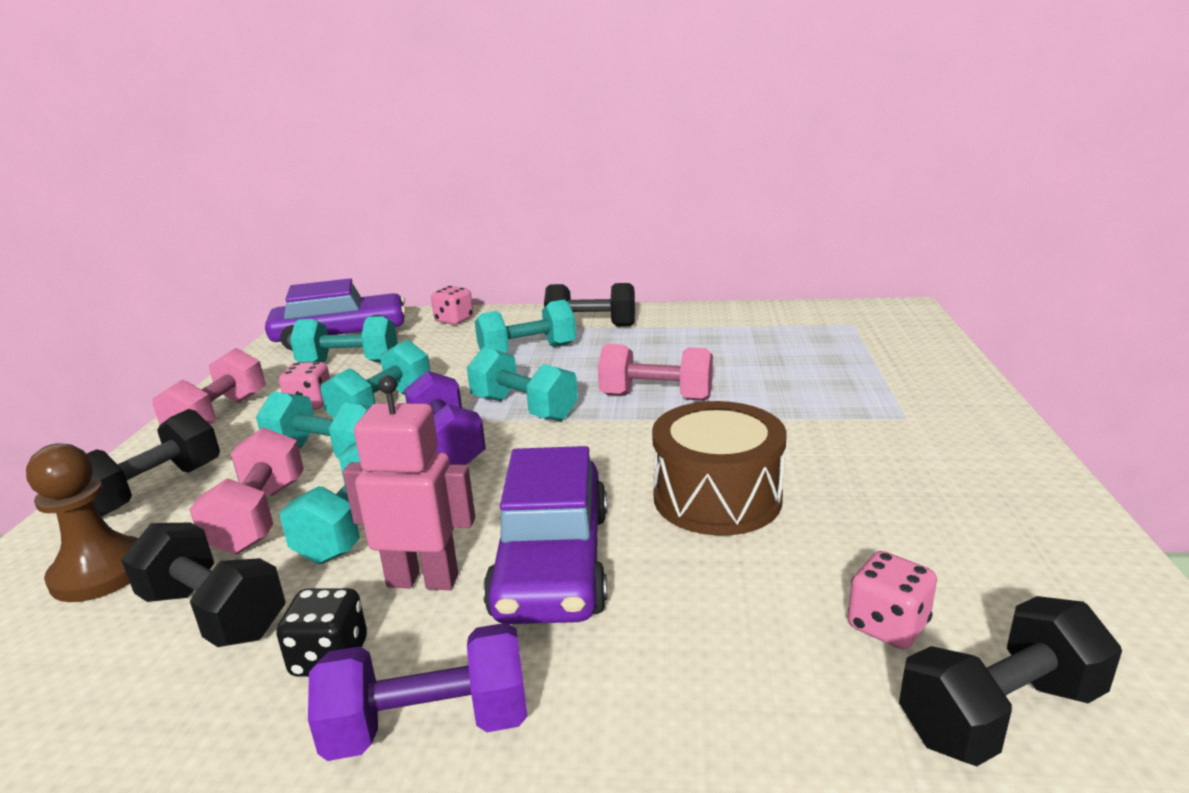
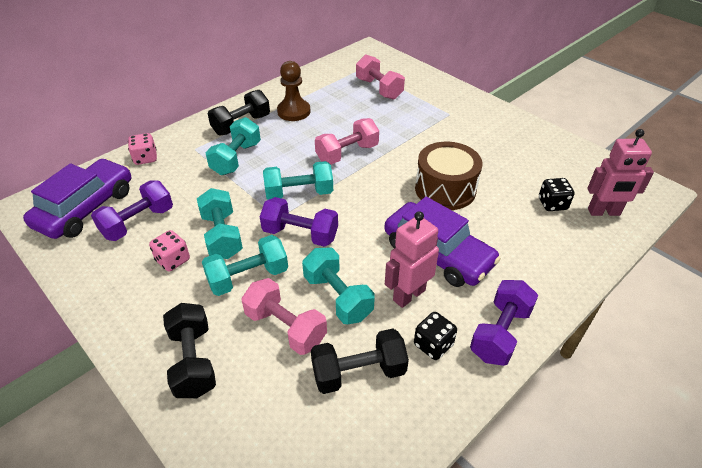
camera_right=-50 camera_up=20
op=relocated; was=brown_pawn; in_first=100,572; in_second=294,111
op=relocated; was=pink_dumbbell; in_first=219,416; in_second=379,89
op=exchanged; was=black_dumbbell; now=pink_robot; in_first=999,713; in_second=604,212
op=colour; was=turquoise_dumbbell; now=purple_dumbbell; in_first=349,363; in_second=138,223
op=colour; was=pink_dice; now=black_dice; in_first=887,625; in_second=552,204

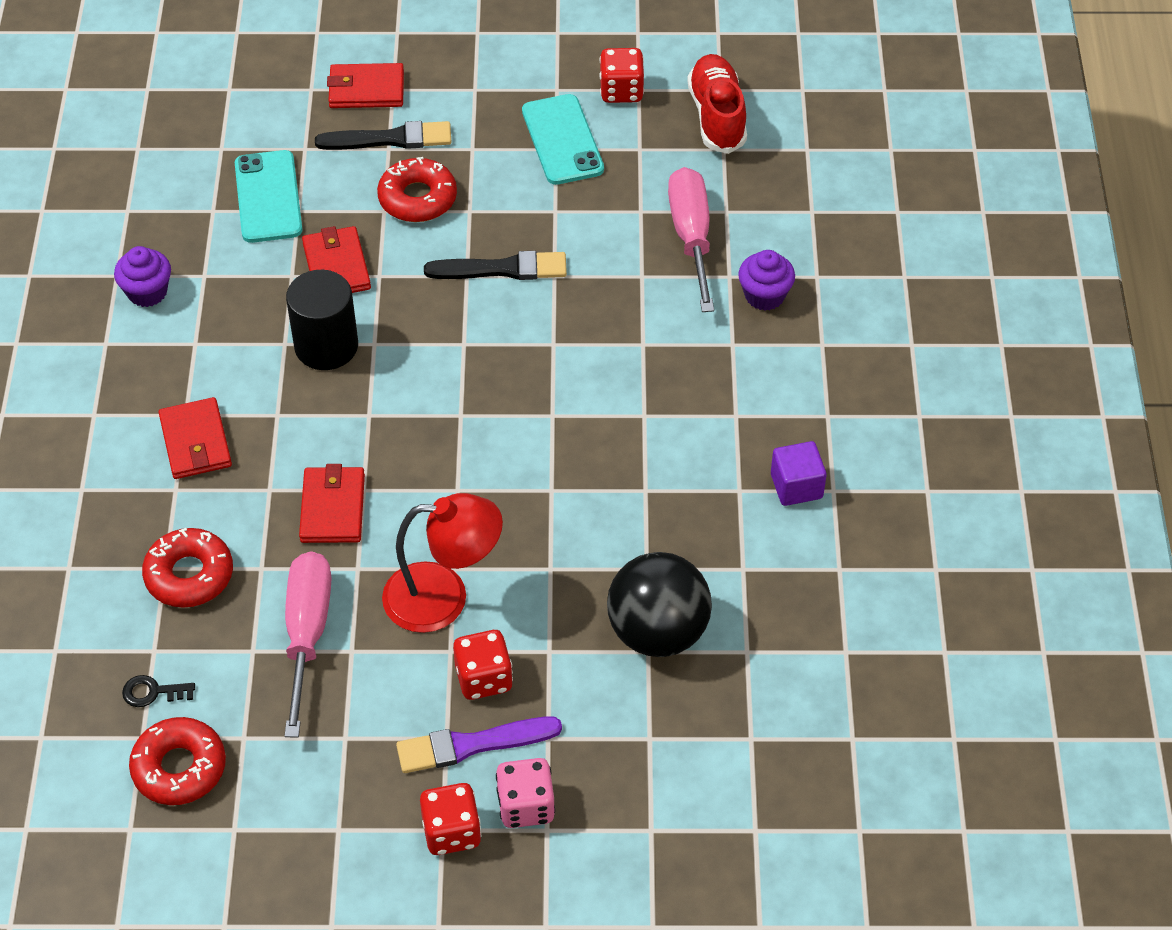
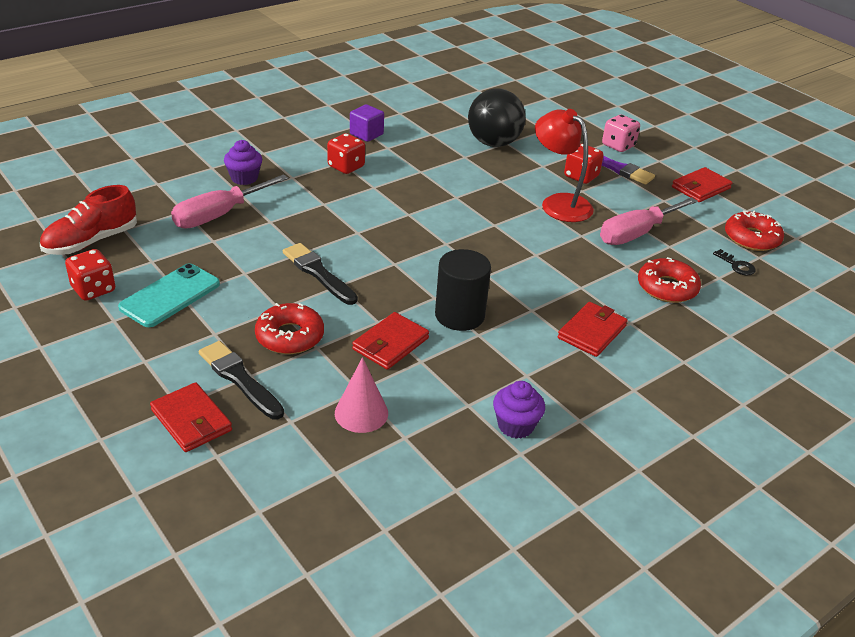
camera_right=-130 camera_up=-15
op=relocated; was=red_wallet; in_first=332,508; in_second=700,188
op=relocated; was=red_dice; in_first=451,832; in_second=346,167
op=exchanged; was=turquoise_phone; now=pink_cone; in_first=268,197; in_second=361,413

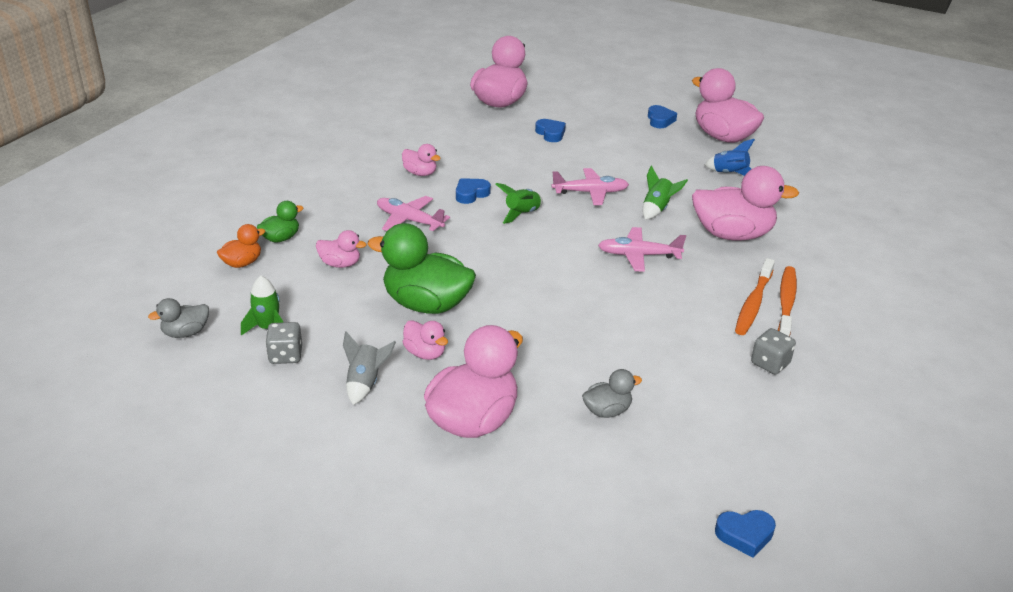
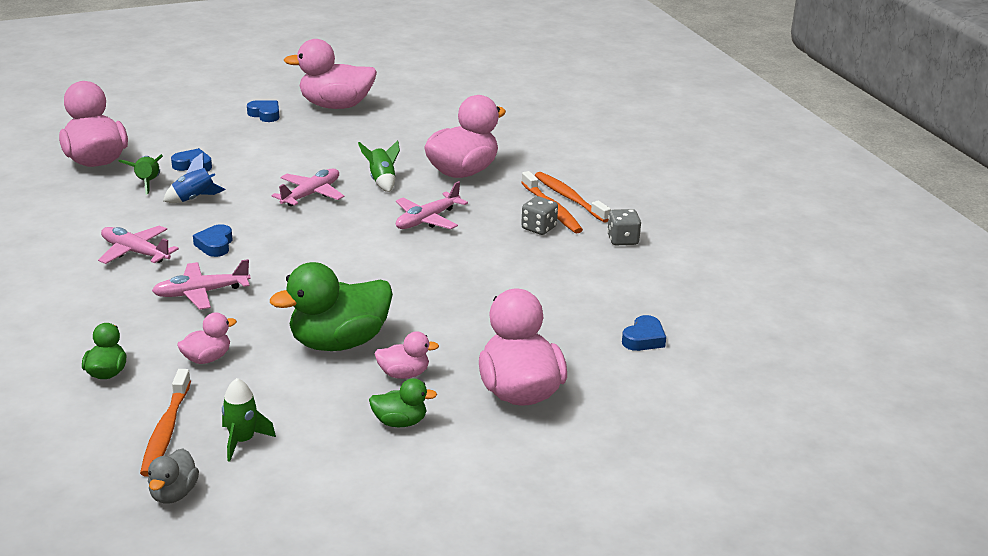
camera_right=-50 camera_up=-5
op=missing; was=orange_duck; in_first=242,263
op=missing; was=grey_duck; in_first=607,411
op=appeared; now=orange_toothbrush; in_second=166,430
op=relocated; was=grey_dice; in_first=285,355; in_second=539,228
op=relocated; was=green_rocket; in_first=522,214; in_second=147,183
op=relocated; was=blue_rocket; in_first=729,173; in_second=194,199
op=relocated; was=blue_heart; in_first=745,535; in_second=644,339
op=exchanged; was=grey_rocket; now=green_duck; in_first=365,383; in_second=400,422
op=exchanged; was=pink_duck; now=pink_plane; in_first=420,173; in_second=135,252

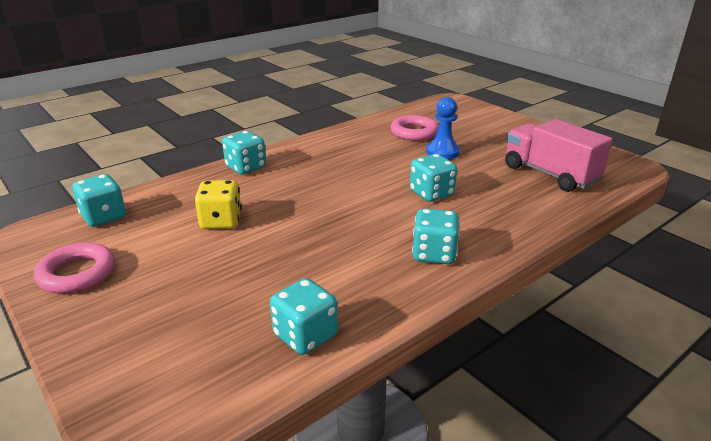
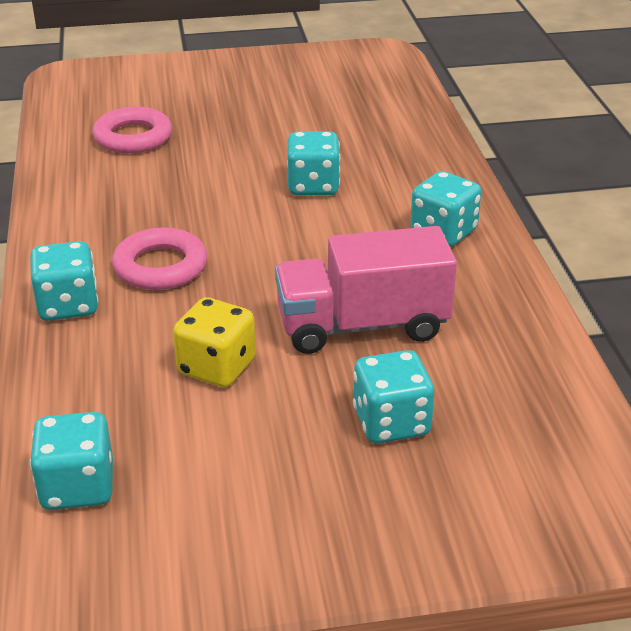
camera_right=-60 camera_up=5
op=missing; was=blue_pawn; in_first=442,152
op=relocated; was=pink_ring; in_first=77,273; in_second=160,266
op=relocated; was=turquoise_dice; in_first=305,335; in_second=391,422
op=relocated; was=pink_truck; in_first=549,174; in_second=362,326

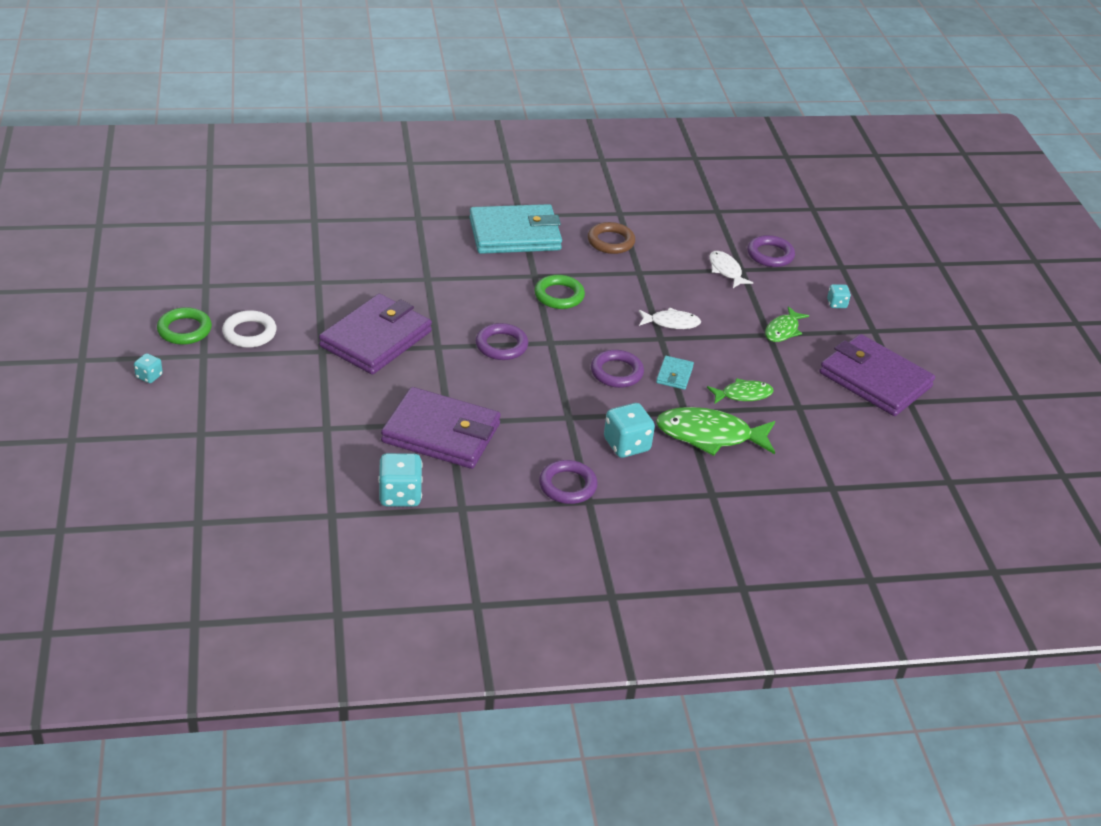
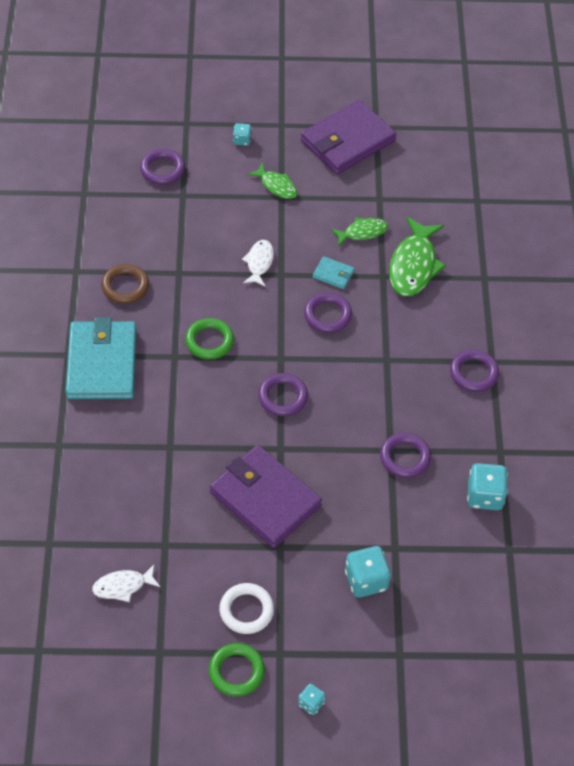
camera_right=-80 camera_up=15
op=relocated; was=turquoise_dice; in_first=626,445; in_second=366,580
op=relocated; was=white_fish; in_first=726,270; in_second=123,586
op=exchanged; was=purple_wallet; now=purple_ring; in_first=441,433; in_second=405,457
op=spun; was=green_fish; in_first=743,395; in_second=362,232; clockwise=75

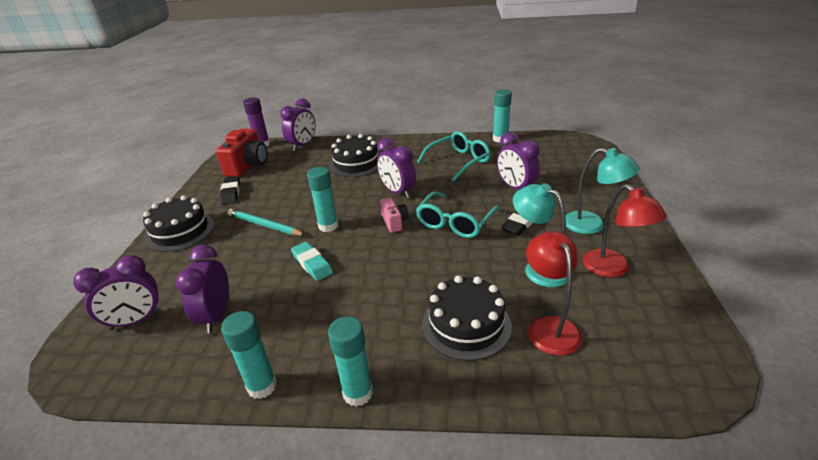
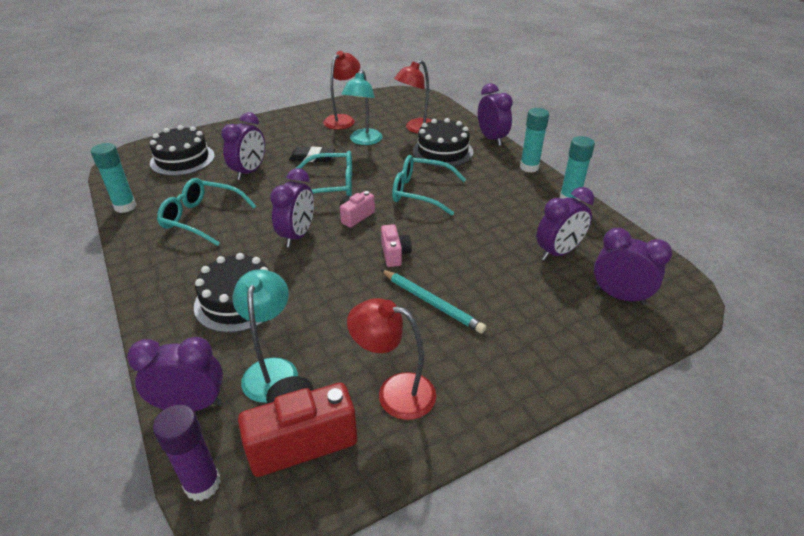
camera_right=-125 camera_up=5
op=missing; was=turquoise_eraser; in_first=312,264
op=appeared; now=turquoise_glasses; in_second=420,192
op=appeared; now=purple_clock; in_second=491,139
op=relocated; was=black_cake; in_first=180,231; in_second=182,159
op=relocated; was=turquoise_lamp; in_first=592,225; in_second=272,369
op=exchanged; was=black_eraser; now=red_lamp; in_first=231,193; in_second=394,392
op=exchanged; was=turquoise_glue_stick; now=pink_camera; in_first=328,226; in_second=394,254
op=spun; was=turquoise_pencil; in_first=265,225; in_second=432,303; clockwise=-45

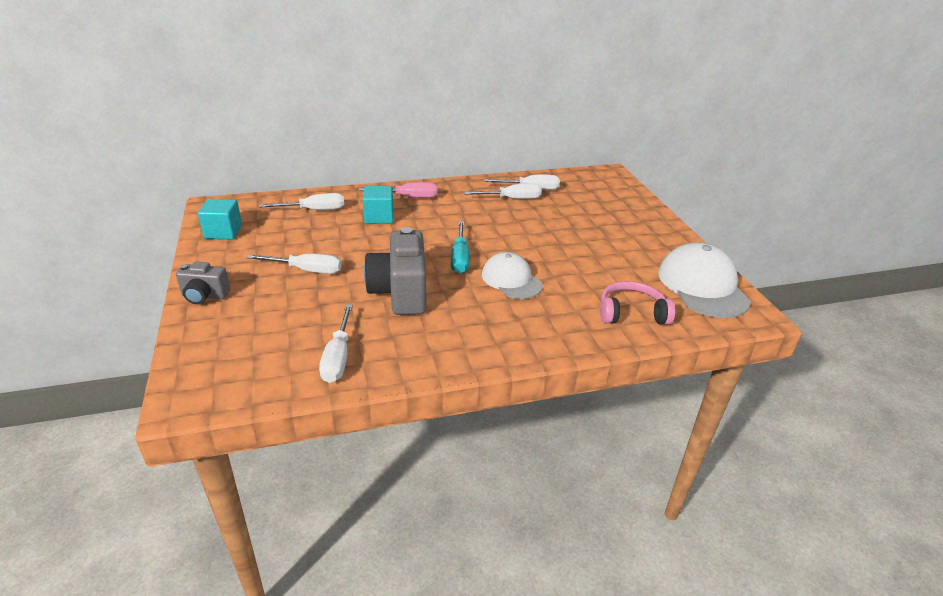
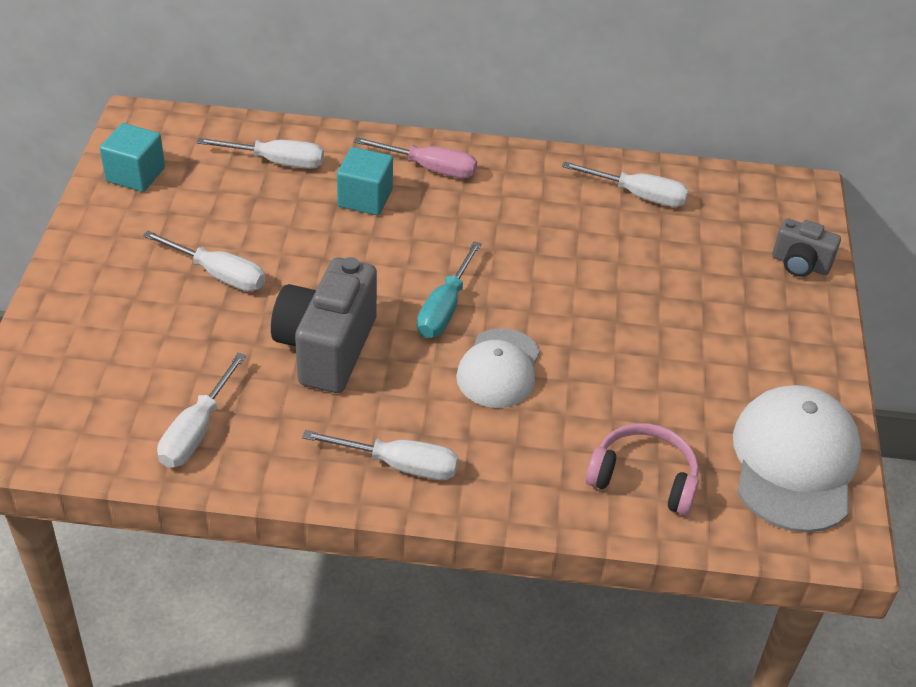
camera_right=20 camera_up=10
op=relocated; was=grey_camera; in_first=204,296; in_second=800,264
op=relocated; was=white_screwdriver; in_first=512,199; in_second=399,465
op=spun; was=white_cap; in_first=511,280; in_second=499,368; clockwise=-150

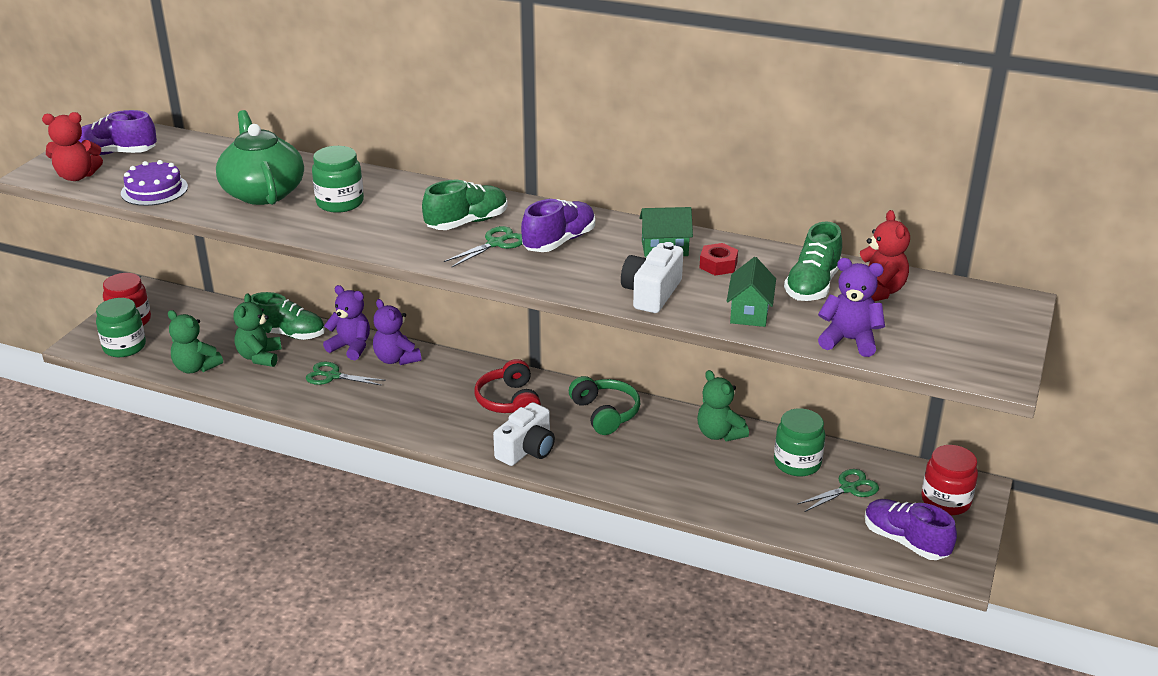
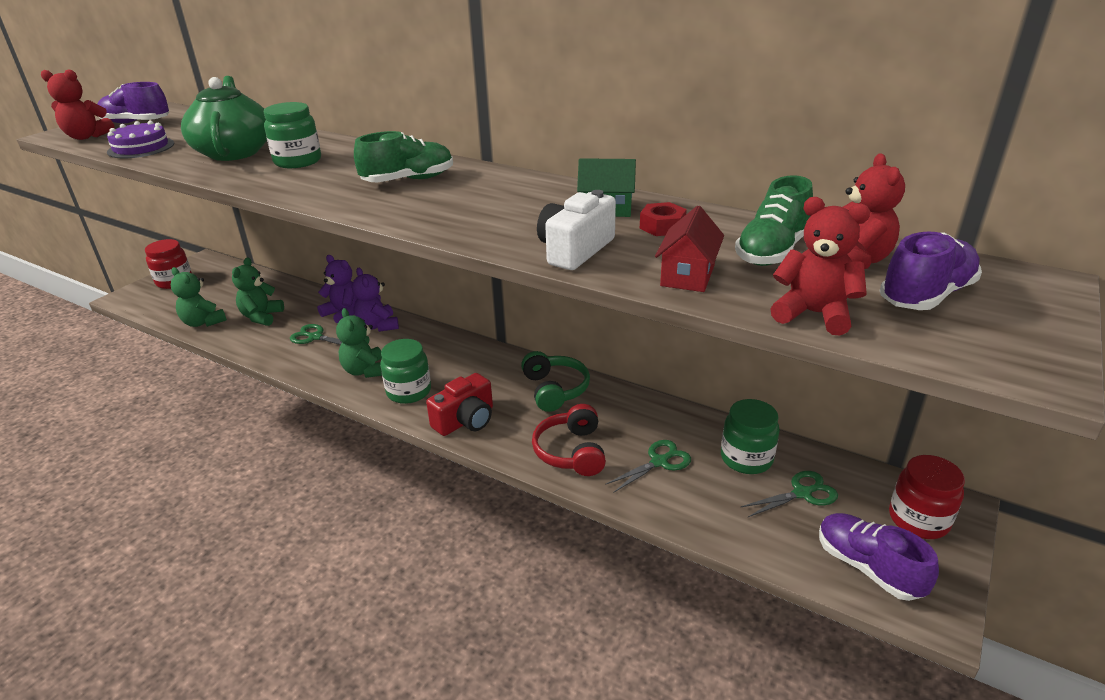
camera_right=10 camera_up=0
op=missing; was=green_shoe; in_first=289,334
op=relocated; was=green_jar; in_first=124,347; in_second=409,391
op=relocated; was=green_scissors; in_first=496,243; in_second=659,462
op=relocated; was=red_headphones; in_first=509,401; in_second=571,451
op=relocated; was=purple_shoe; in_first=559,241; in_second=925,296
op=relocated; was=green_teddy_bear; in_first=719,434; in_second=365,371
op=colour; was=white_camera; now=red_camera; in_first=527,449; in_second=465,420
op=colour; was=green_house; now=red_house; in_first=749,312; in_second=687,275
op=colour; was=purple_teddy_bear; now=red_teddy_bear; in_first=849,340; in_second=813,314

